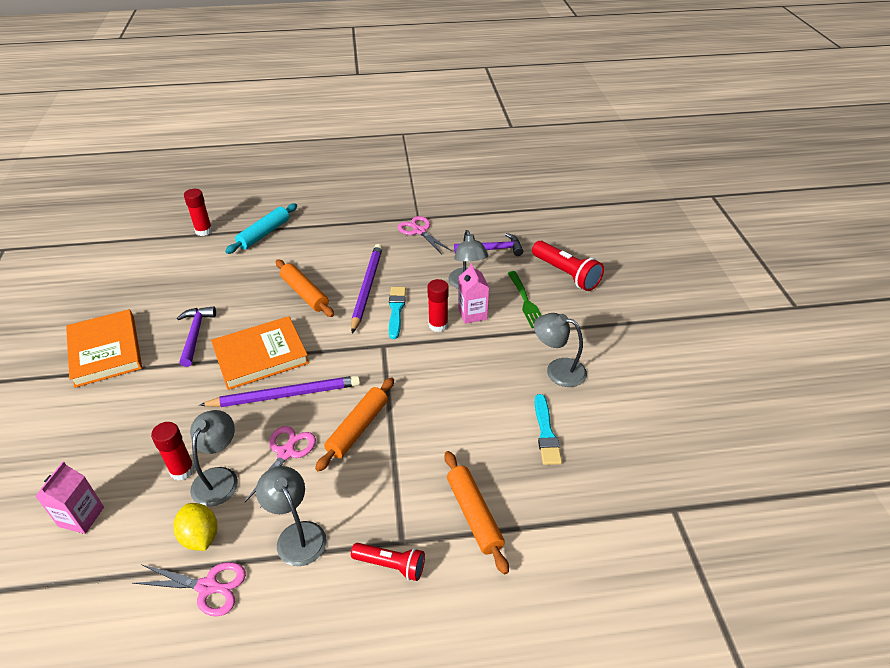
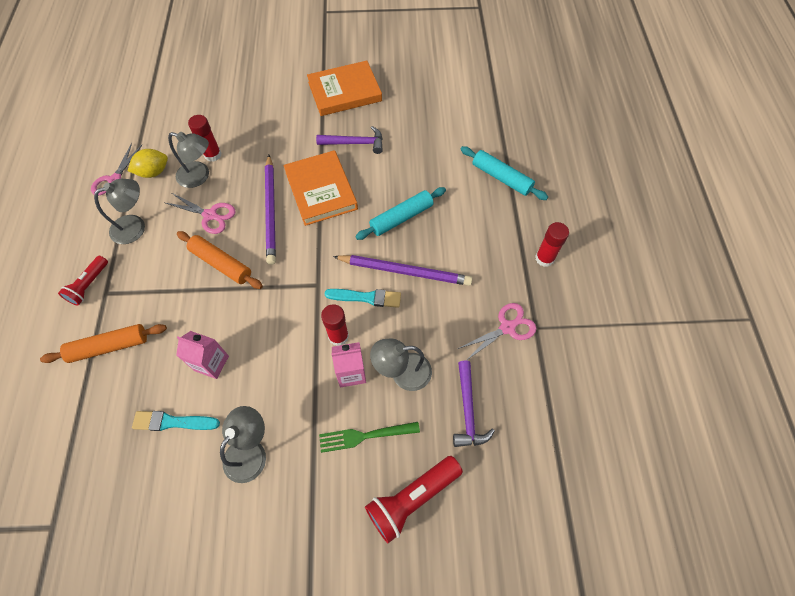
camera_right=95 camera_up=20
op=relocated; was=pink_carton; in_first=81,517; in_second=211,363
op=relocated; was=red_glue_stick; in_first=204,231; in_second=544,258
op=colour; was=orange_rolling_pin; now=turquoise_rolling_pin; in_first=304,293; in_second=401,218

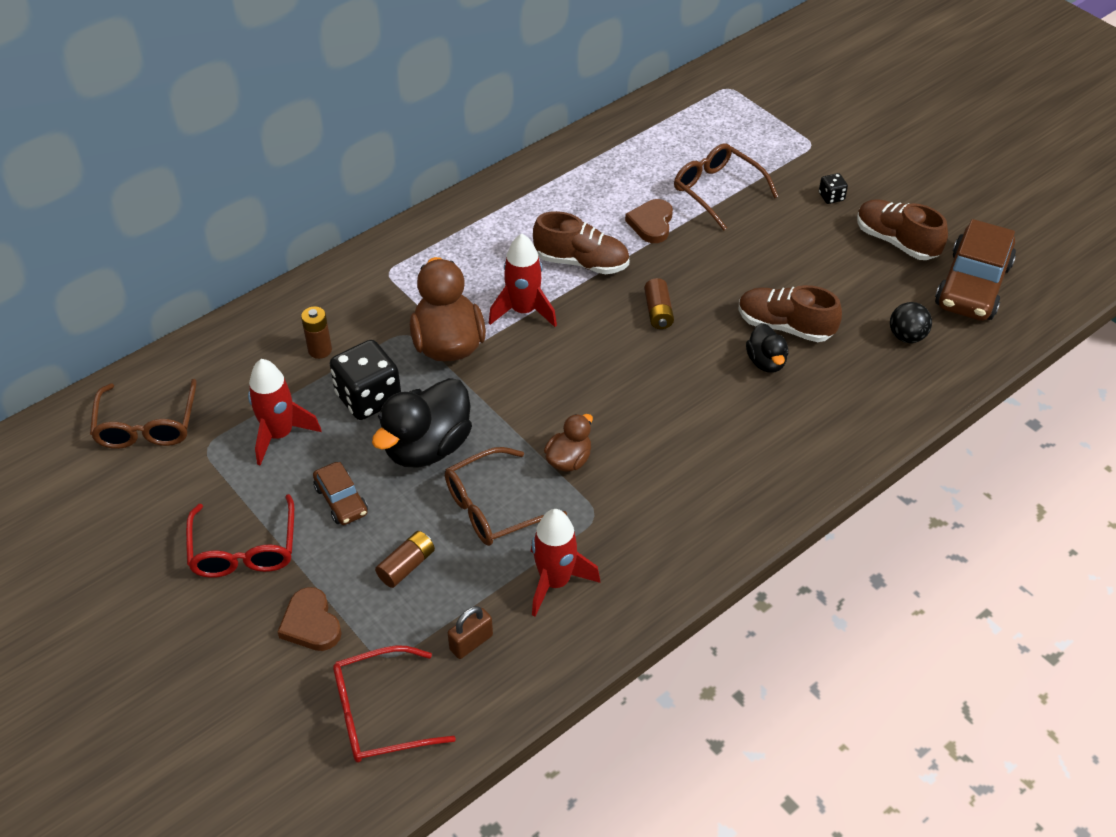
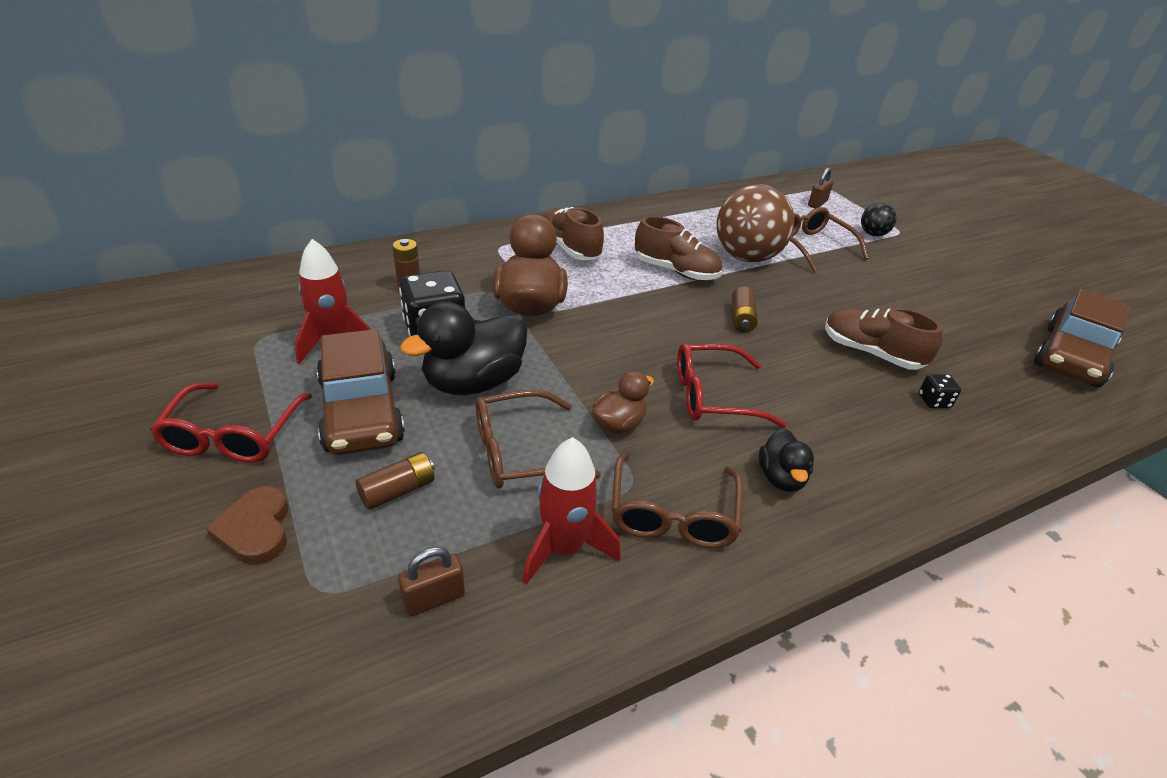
camera_right=10 camera_up=-10
op=missing; was=red_rocket; in_first=523,311
op=appeared; now=brown_padlock; in_second=817,203
op=relocated; was=brown_glasses; in_first=147,426; in_second=673,515
op=relocated; was=red_glasses; in_first=378,714; in_second=712,396
op=relocated; was=black_duck; in_first=766,362; in_second=781,478
op=relocated; was=black_dice; in_first=831,197; in_second=934,401
op=relocated; was=brown_shoe; in_first=896,241; in_second=569,248
op=relocated; was=black_ball; in_first=906,336; in_second=873,234
op=exchanged; was=brown_heart; now=brown_ball; in_first=651,223; in_second=747,257
op=size; was=brown_car; in_first=341,500; in_second=361,411; ratio=1.92

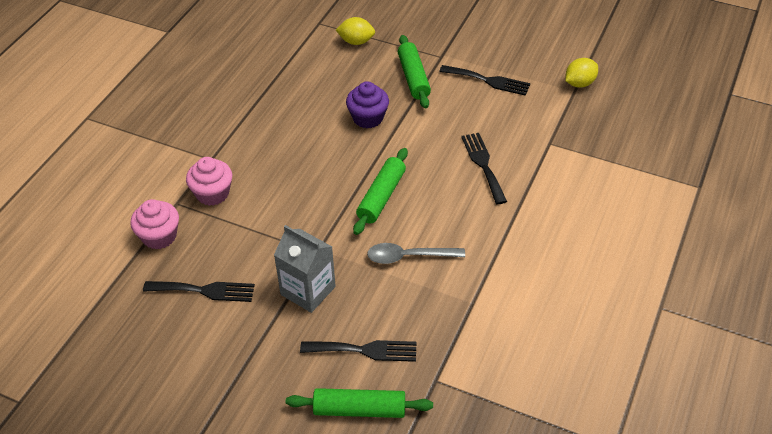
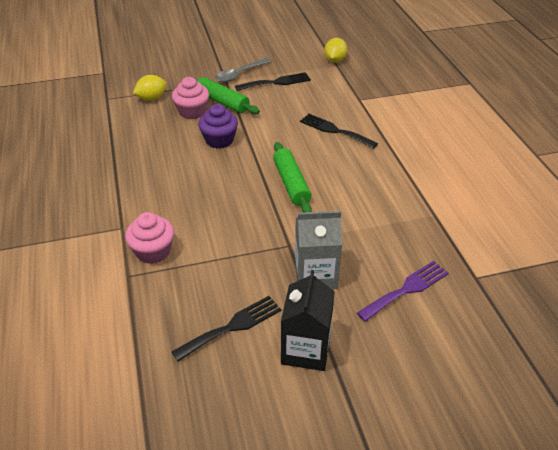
camera_right=-40 camera_up=-5
op=missing; was=green_rolling_pin; in_first=359,409
op=appeared; now=black_carton; in_second=306,349
op=relocated; was=pink_cupcake; in_first=159,236; in_second=192,112
op=relocated; was=grey_spoon; in_first=408,256; in_second=239,74
op=colour; was=black_fork; now=purple_fork; in_first=363,350; in_second=406,290

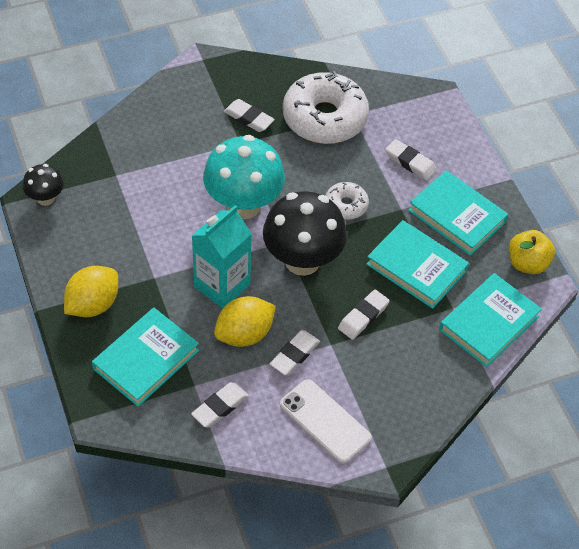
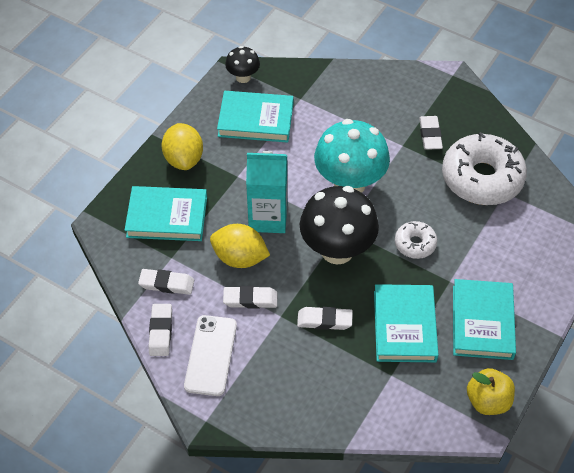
camera_right=55 camera_up=0
op=relocated; was=white_eraser; in_first=410,162; in_second=161,332
op=relocated; was=turquoise_book; in_first=489,323; in_second=255,120
op=spun; was=yellow_lemon; in_first=93,304; in_second=184,159; clockwise=75

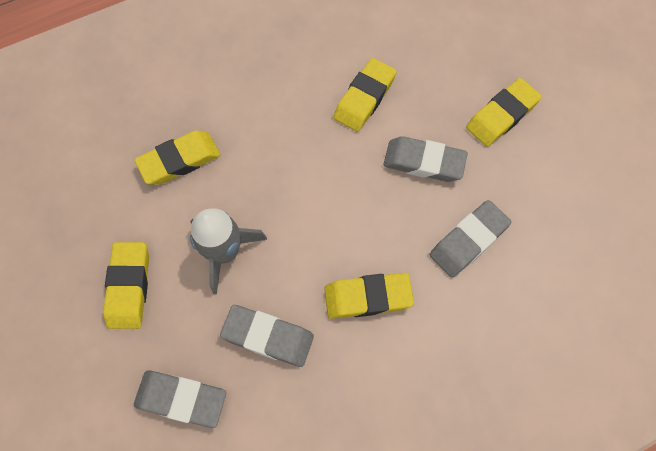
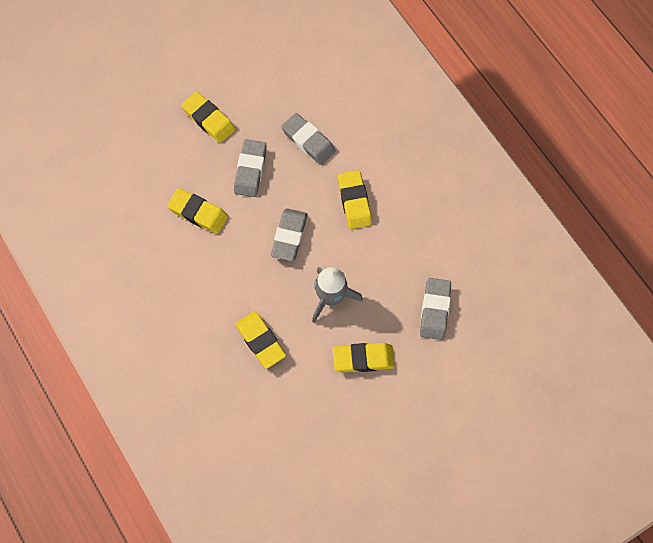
camera_right=-95 camera_up=0
op=relocated; was=grey_eraser; in_first=268,337; in_second=289,236

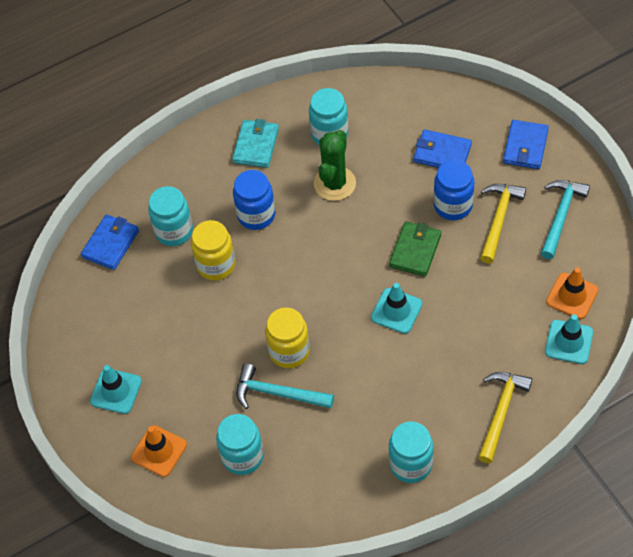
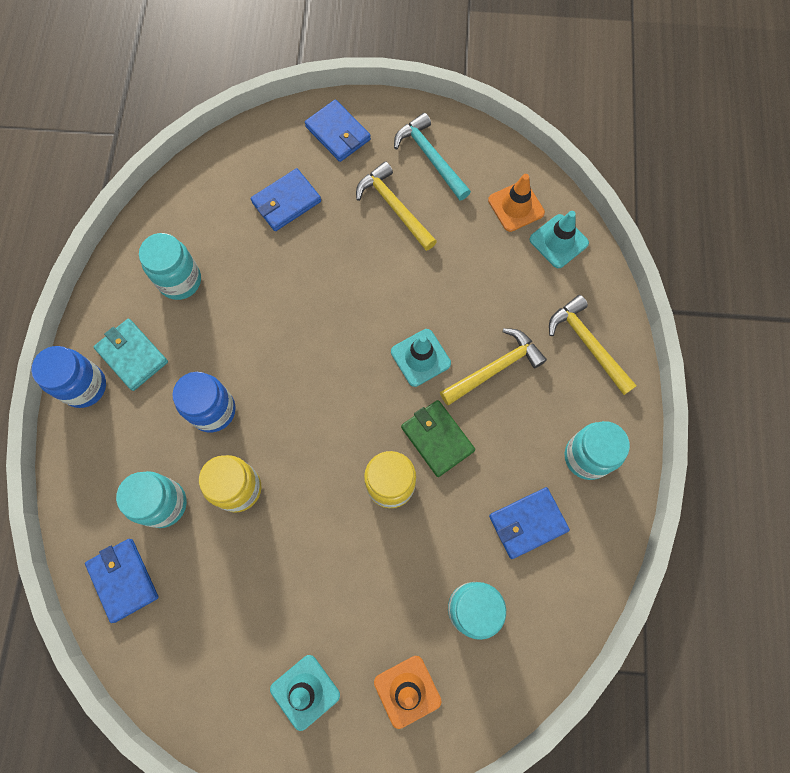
camera_right=-60 camera_up=15
op=missing; was=turquoise_hammer; in_first=278,393
op=missing; was=green_cactus; in_first=334,183
op=appeared; now=yellow_hammer; in_second=495,368
op=appeared; now=blue_wallet; in_second=527,523
op=relocated; was=green_wallet; in_first=415,251; in_second=437,439
op=relocated; was=blue_jar; in_first=453,205; in_second=84,386

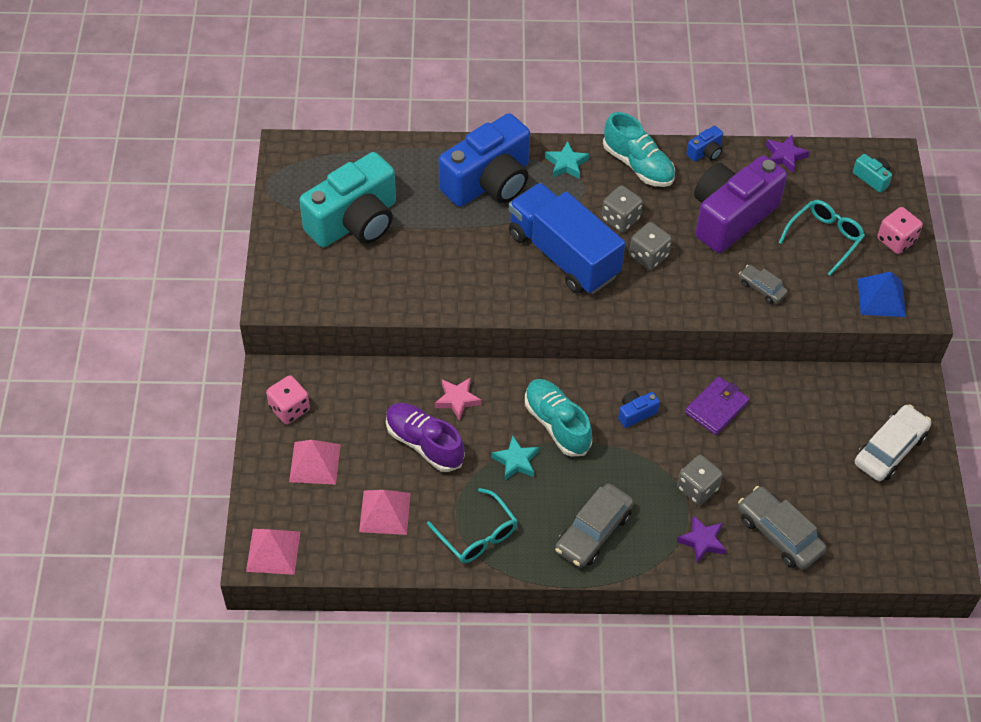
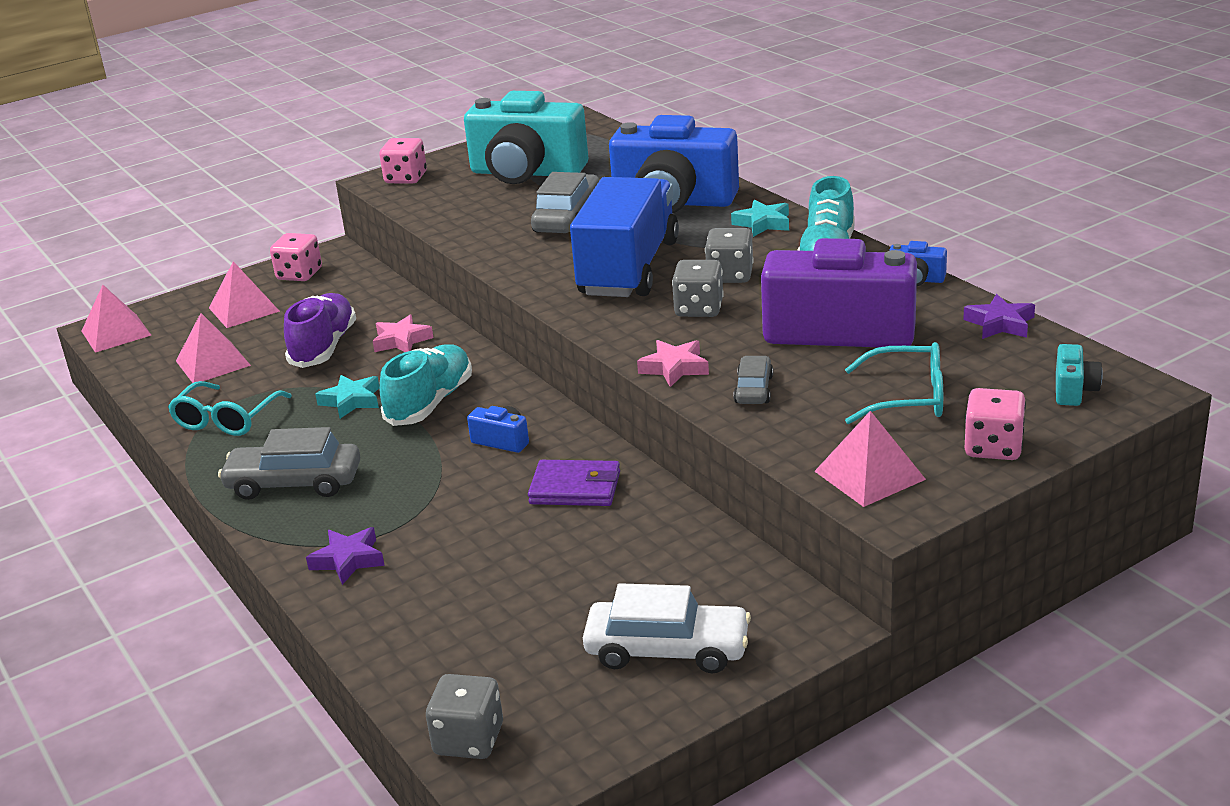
camera_right=60 camera_up=-25
op=appeared; now=pink_dice; in_second=406,178
op=appeared; now=pink_star; in_second=674,368
op=relocated; was=grey_dice; in_first=697,488; in_second=469,740
op=relocated; was=grey_car; in_first=779,534; in_second=568,218
op=colour; was=blue_pyramid; now=pink_pyramid; in_first=881,297; in_second=869,475

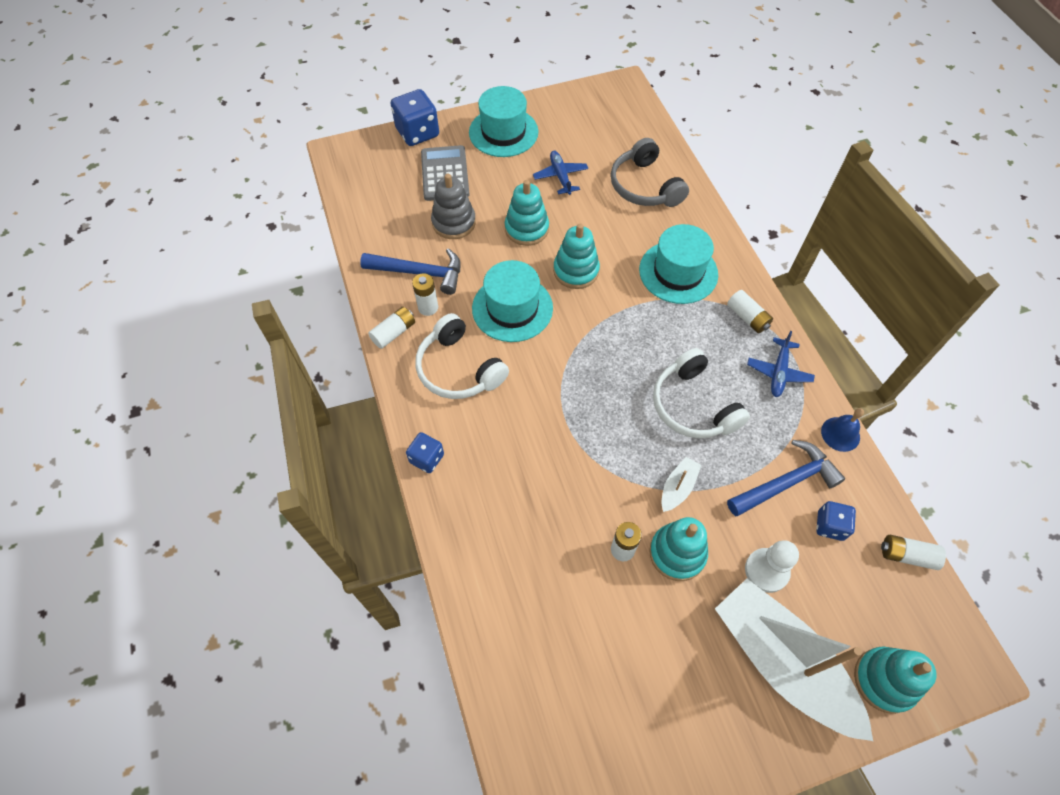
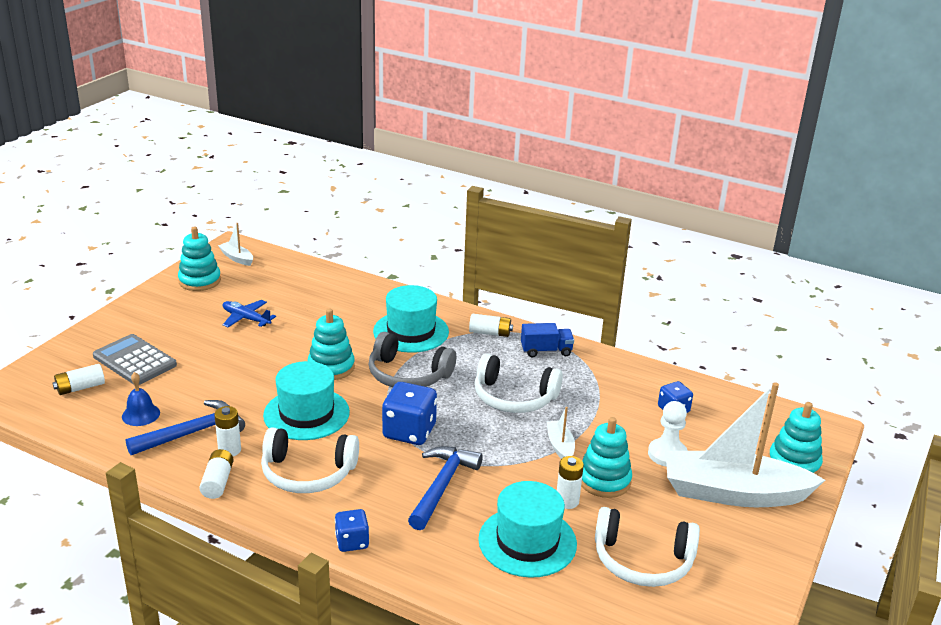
camera_right=-45 camera_up=-30
op=missing; was=grey_stacking_toy; in_first=454,223
op=appeared; now=white_boat; in_second=237,258
op=appeared; now=white_headphones; in_second=642,560
op=relocated; was=blue_dice; in_first=417,133; in_second=409,432
op=relocated; was=turquoise_hat; in_first=503,132; in_second=527,541
op=relocated; was=turquoise_stacking_toy; in_first=526,229; in_second=199,281
op=relocated; was=grey_headphones; in_first=644,186; in_second=408,375
op=relocated; was=blue_hammer; in_first=786,482; in_second=442,486
op=relocated; was=blue_bell; in_first=840,434; in_second=141,414
op=relocated; was=white_battery; in_first=907,555; in_second=80,388
op=exchanged; was=blue_plane; now=blue_truck; in_first=778,372; in_second=546,351

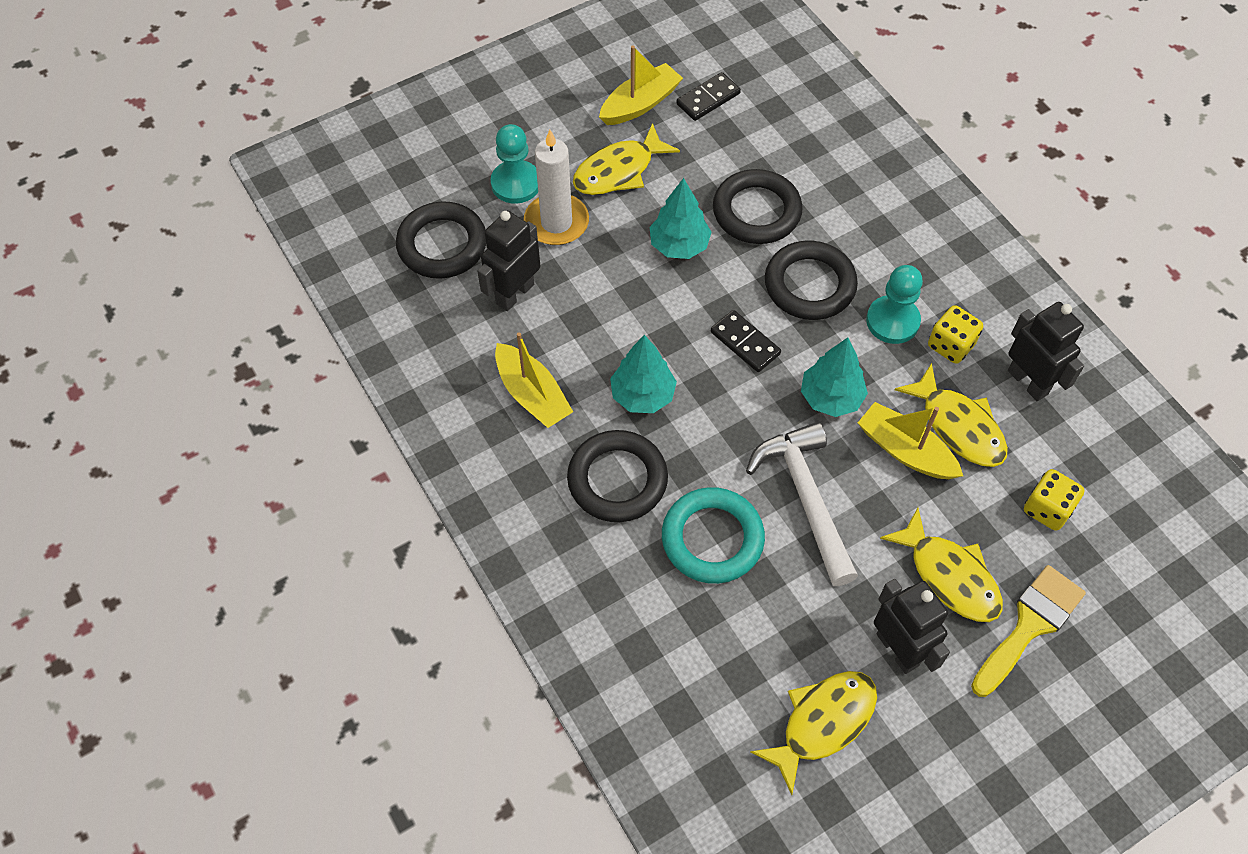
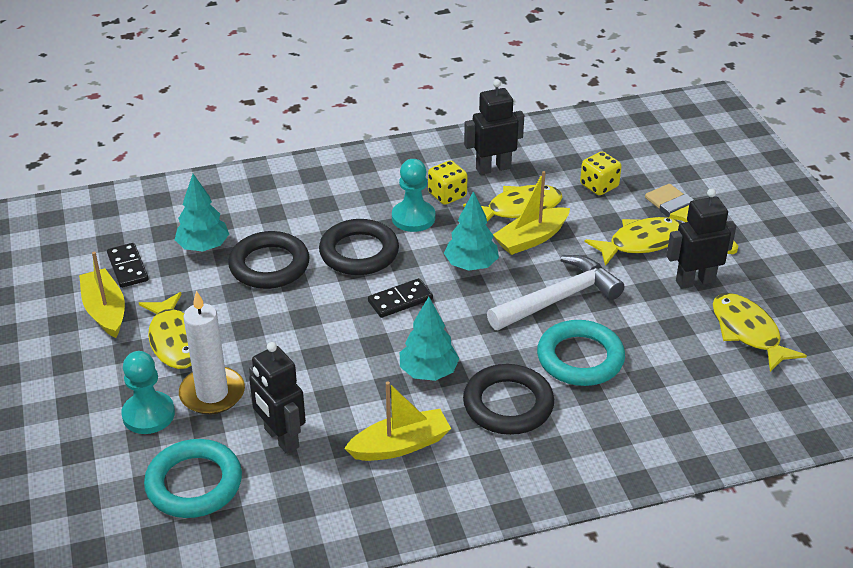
camera_right=-75 camera_up=-20
op=relocated; was=turquoise_tree; in_first=679,245; in_second=203,247
op=colour; was=black_ring; now=turquoise_ring; in_first=442,245; in_second=194,483
op=spun; was=white_hammer; in_first=806,499; in_second=558,299; clockwise=150

